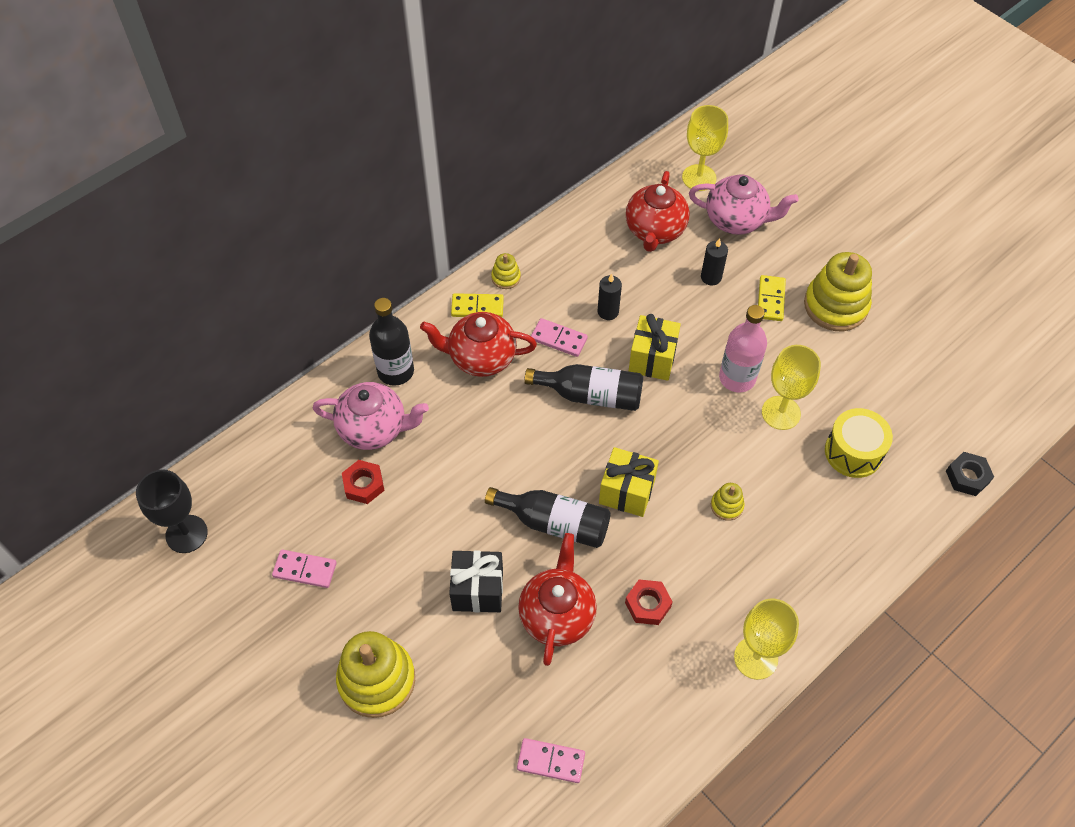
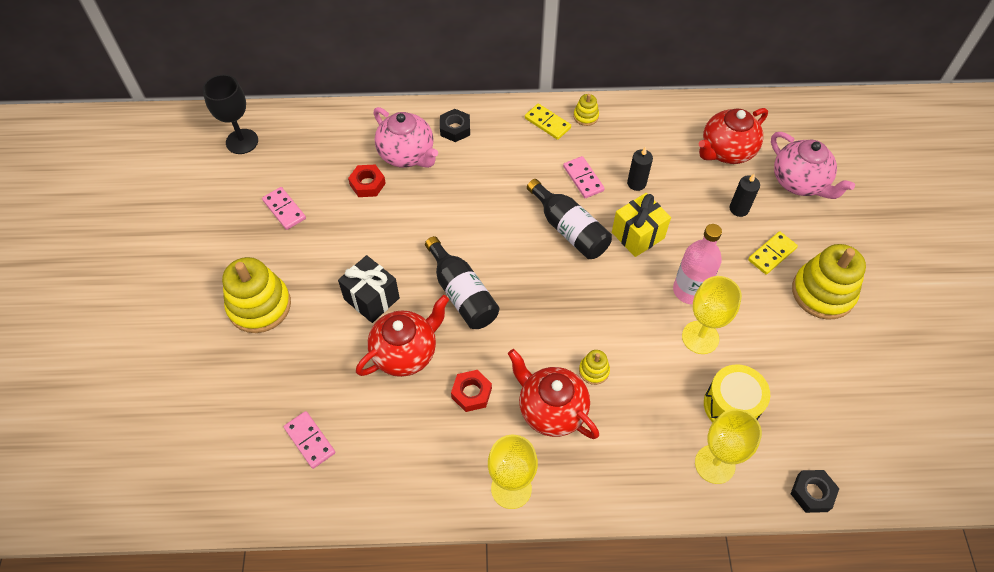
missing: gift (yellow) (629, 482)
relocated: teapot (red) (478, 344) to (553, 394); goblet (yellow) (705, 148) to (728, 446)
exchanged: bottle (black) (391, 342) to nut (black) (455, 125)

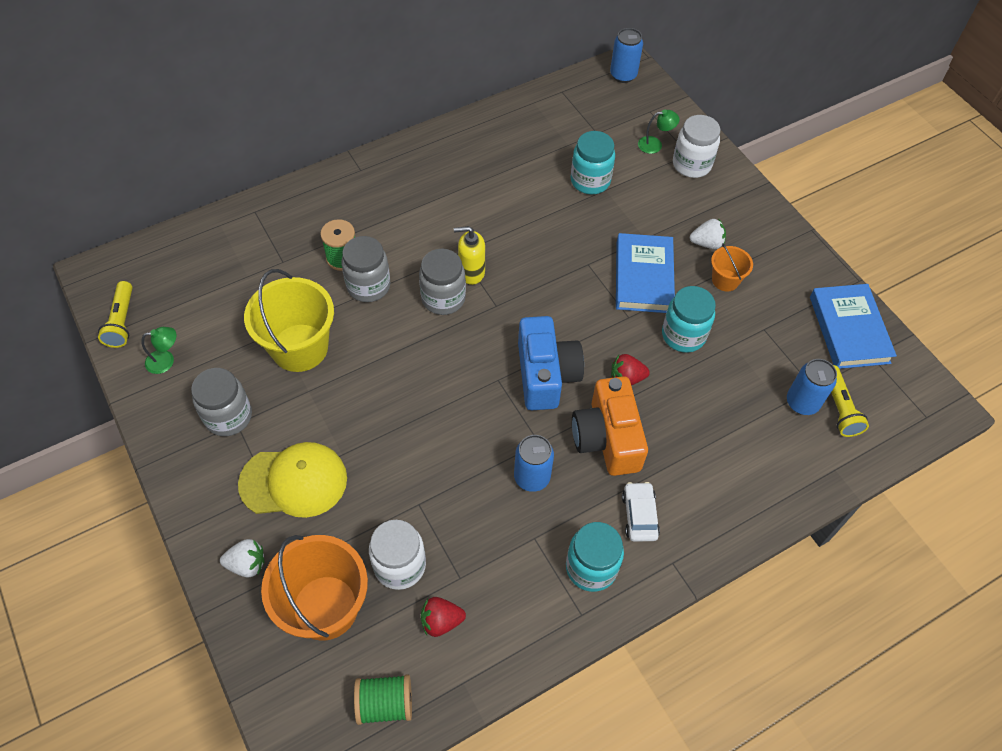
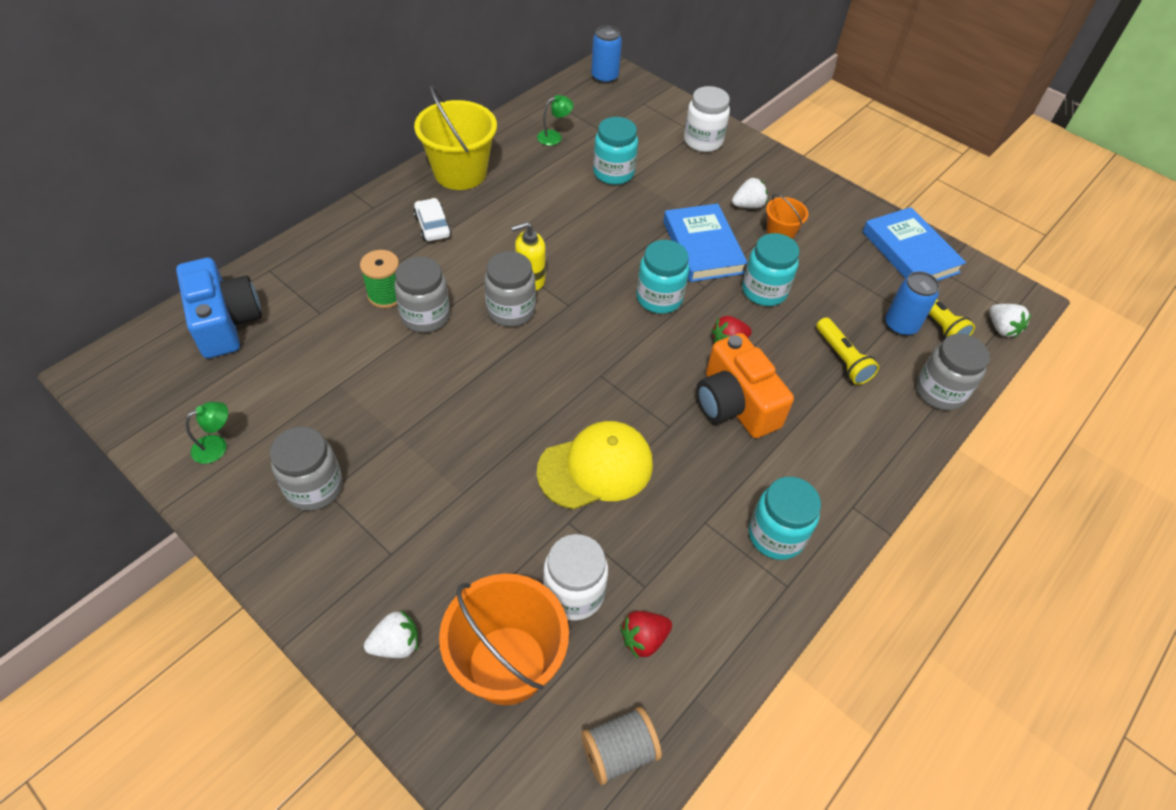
missing: can (blue) (534, 463)
appeared: jar (turquoise) (662, 277); jar (grey) (953, 372); strawberry (white) (1010, 321)
relocated: flashlight (yellow) (115, 314) to (847, 351); cap (yellow) (292, 480) to (595, 465); bucket (yellow) (289, 320) to (455, 137); camera (blue) (551, 363) to (219, 308); car (white) (641, 512) to (432, 219); lamp (green) (659, 132) to (555, 120)
colour: spool (green) (383, 699) to spool (grey) (621, 746)

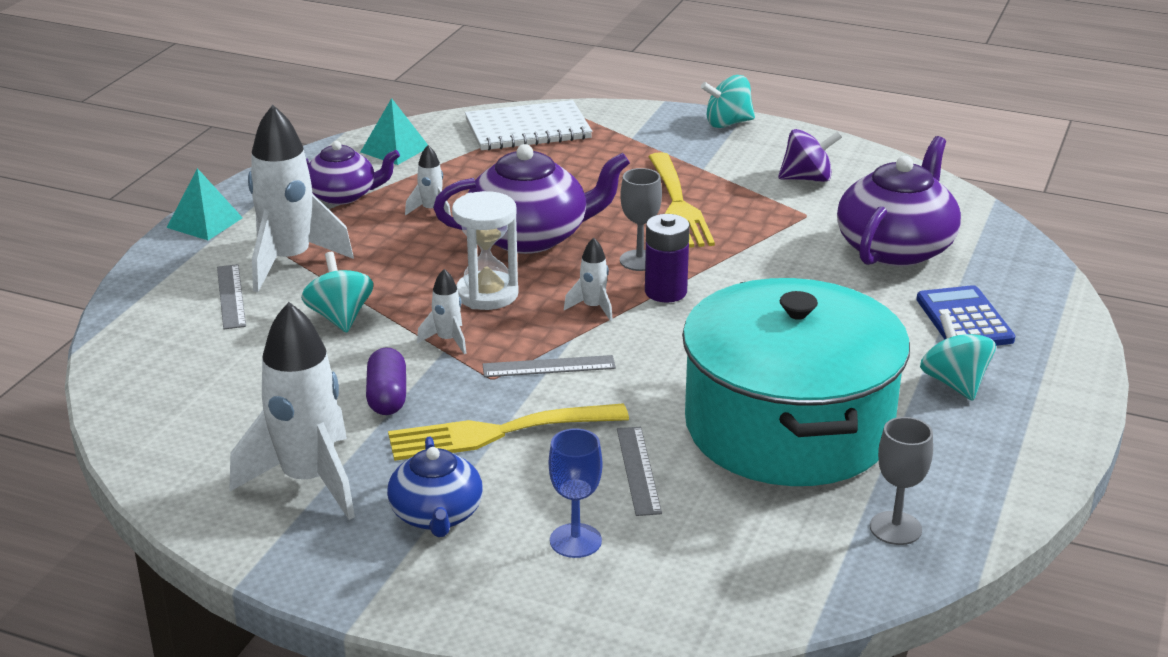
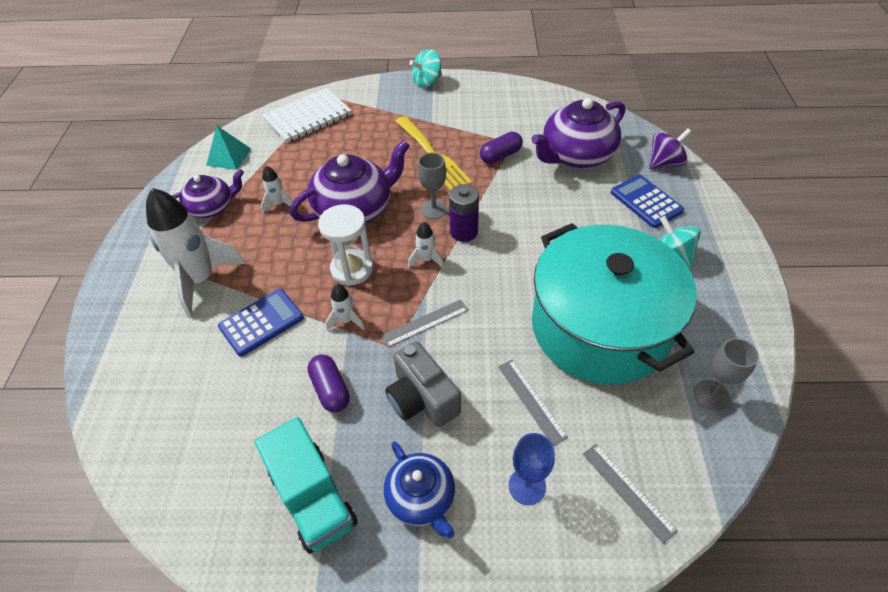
missing: pyramid (turquoise) (205, 204)
appeared: capsule (purple) (501, 148)
relocated: ruler (grey) (231, 296) to (630, 494); spinning top (purple) (810, 155) to (670, 148)
exchanged: rocket (white) (292, 411) to truck (turquoise) (306, 485); spinning top (turquoise) (337, 292) to calculator (blue) (261, 323); fork (yellow) (508, 432) to camera (grey) (423, 384)
spun: teapot (purple) (899, 201) = (578, 133) 135 degrees counterclockwise

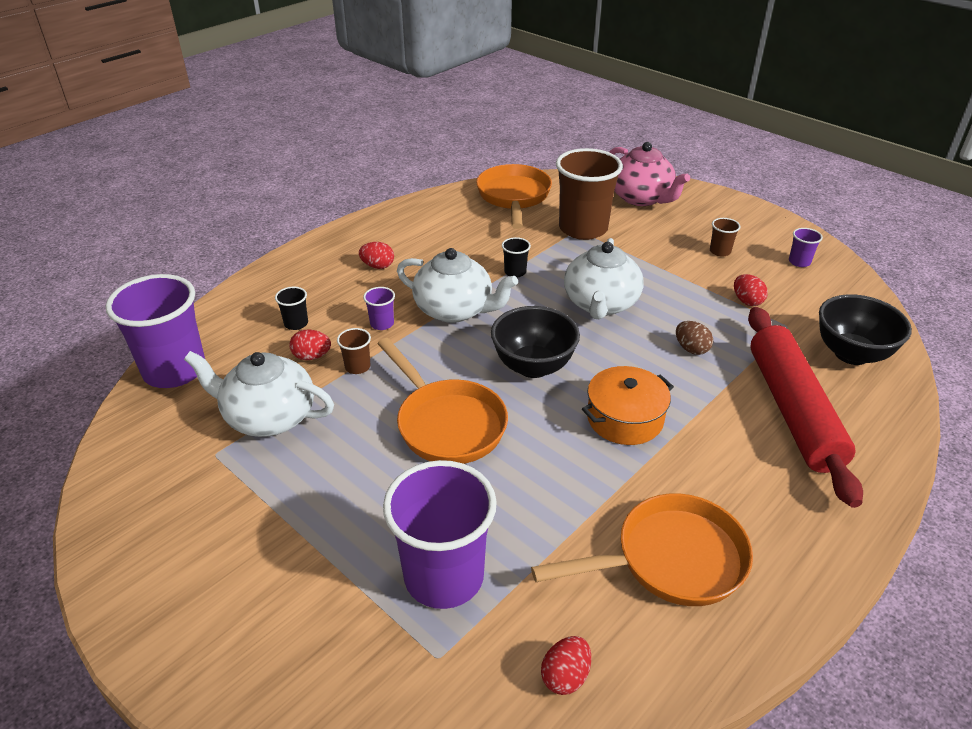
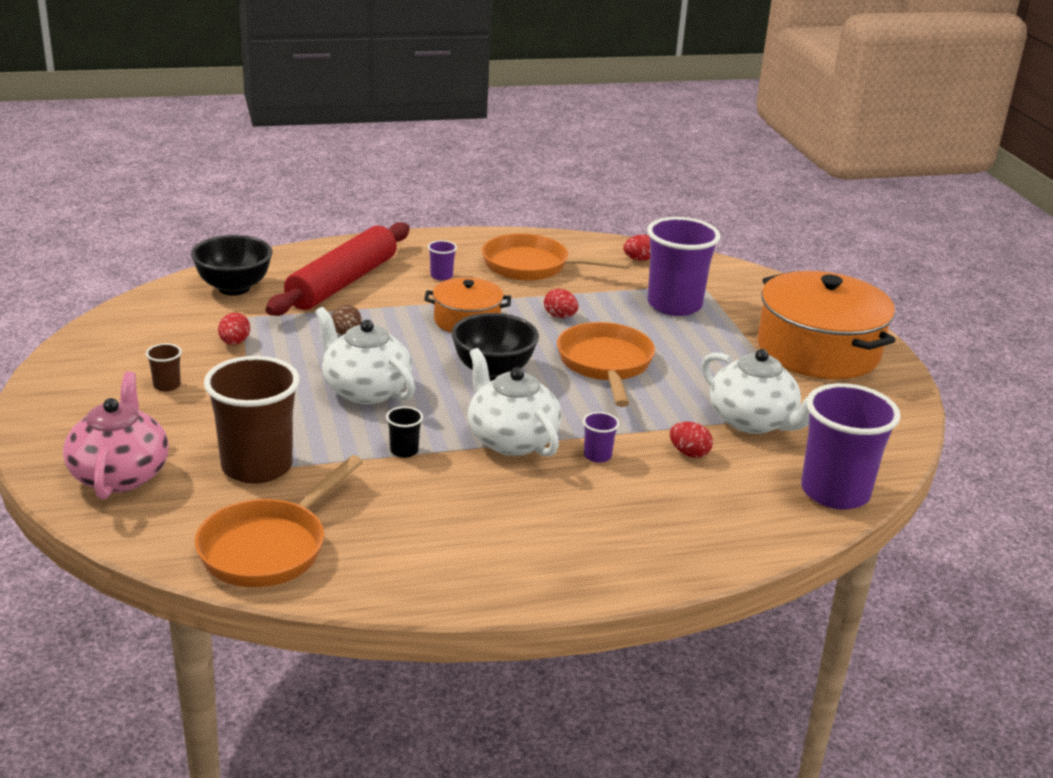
missing: cup (black) (291, 308); cup (brown) (354, 351)
appeared: pot (orange) (826, 325)
relocated: egg (red) (376, 255) to (561, 303); cup (purple) (806, 247) to (442, 260)
spun: teapot (white) (604, 279) = (365, 356) 90 degrees counterclockwise

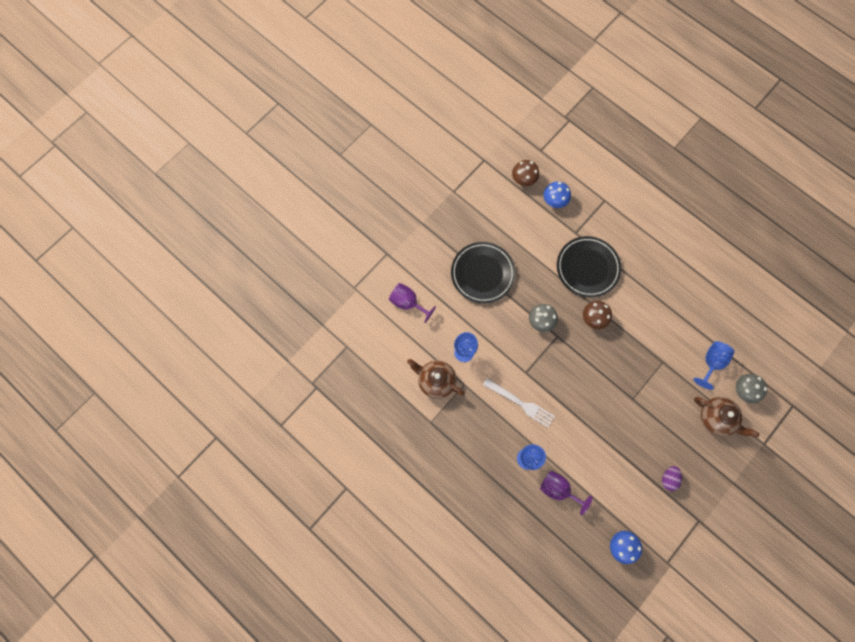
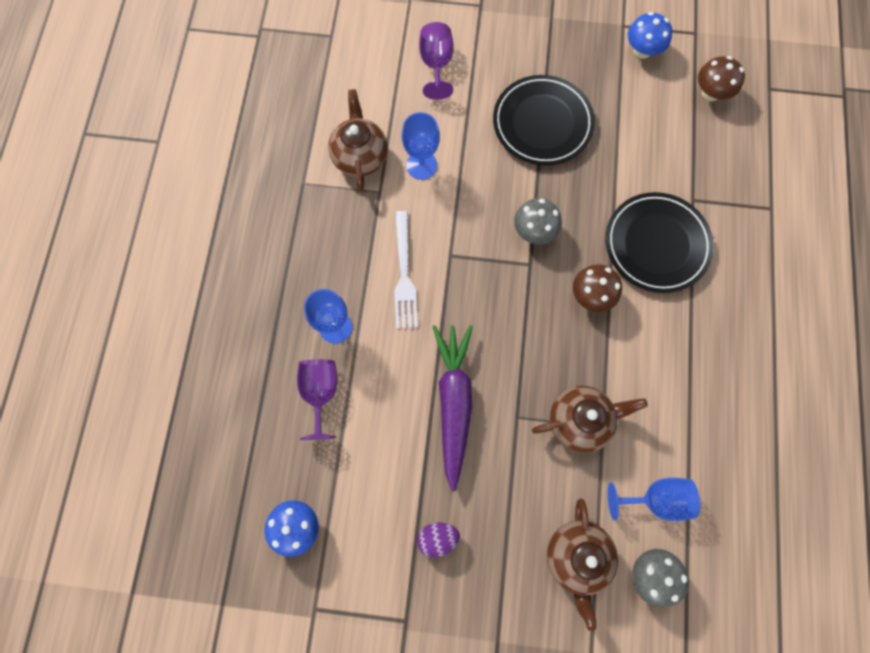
appeared: carrot (purple) (453, 408); teapot (brown) (590, 419)
relocated: mushroom (blue) (557, 194) to (650, 35)

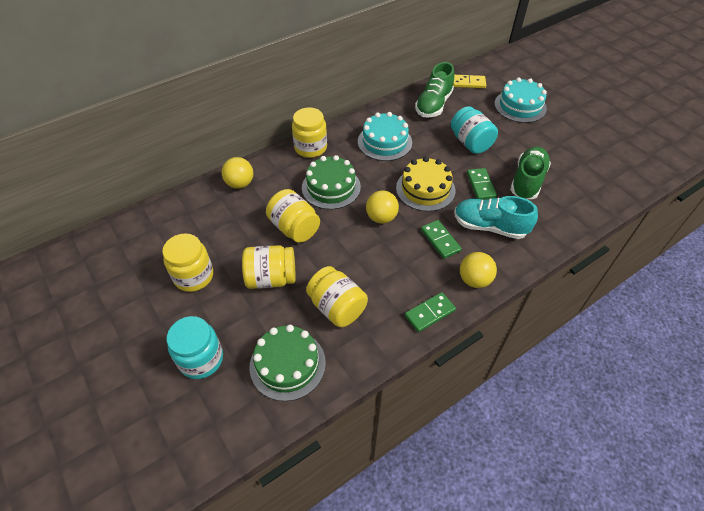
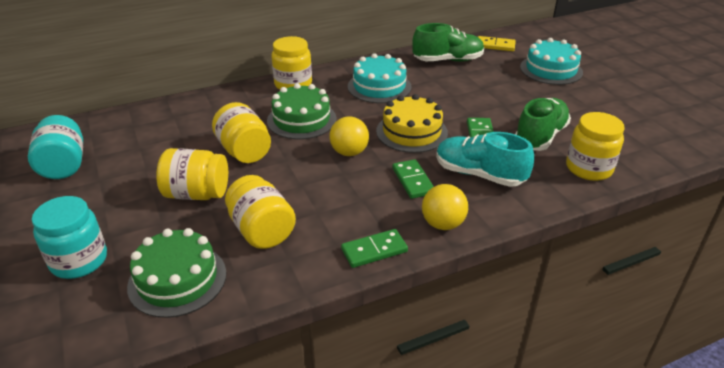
missing: ball (yellow) (237, 173)
relocated: jar (yellow) (187, 262) to (595, 146); jar (turquoise) (474, 130) to (55, 147)
spun: shoe (green) (434, 90) = (448, 42) 135 degrees counterclockwise

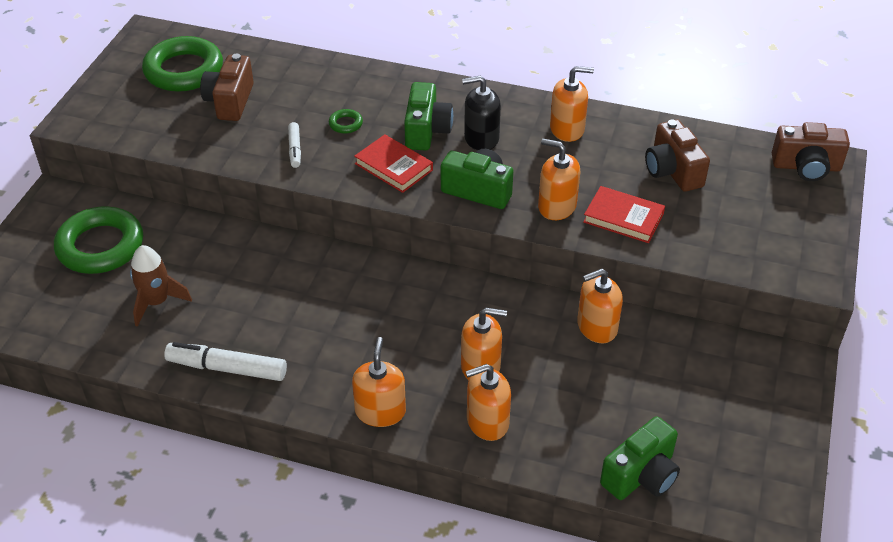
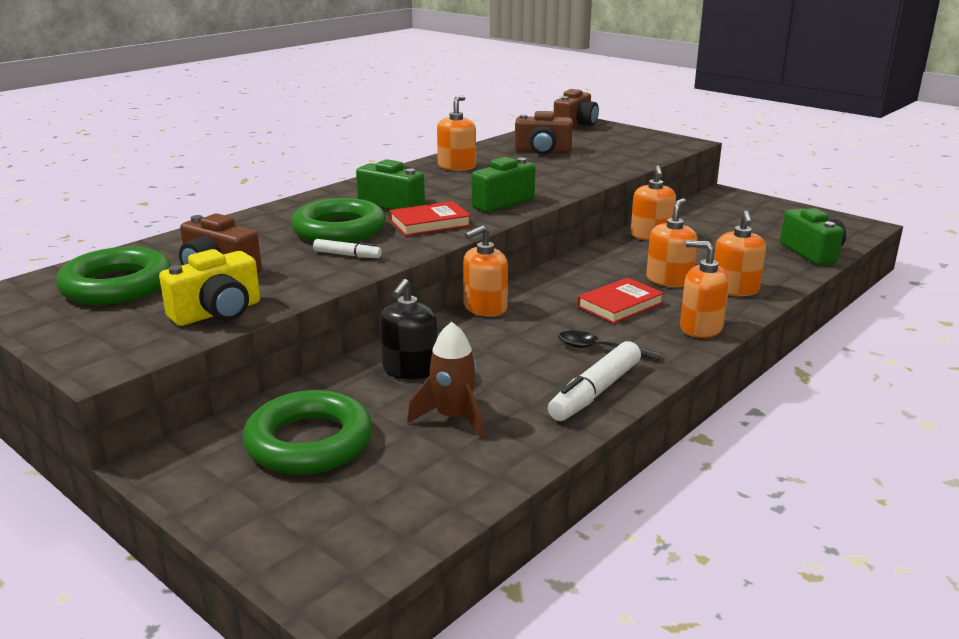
appeared: camera (yellow) (209, 287); spoon (black) (610, 346)
relocated: soap dispenser (black) (481, 112) to (408, 329); soap dispenser (orange) (559, 179) to (485, 271); book (red) (624, 214) to (620, 300)
size: ring (green) (346, 121) = (338, 220) x2.45

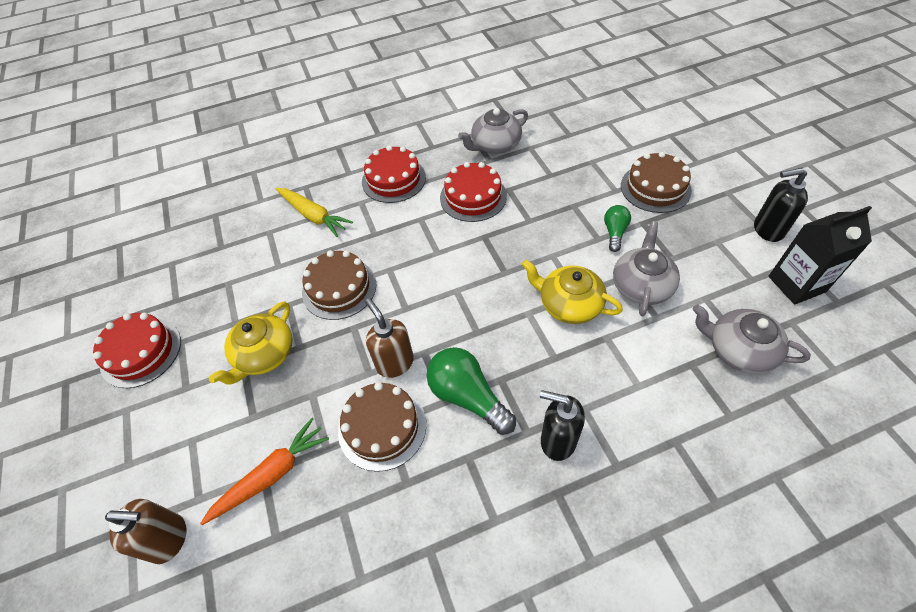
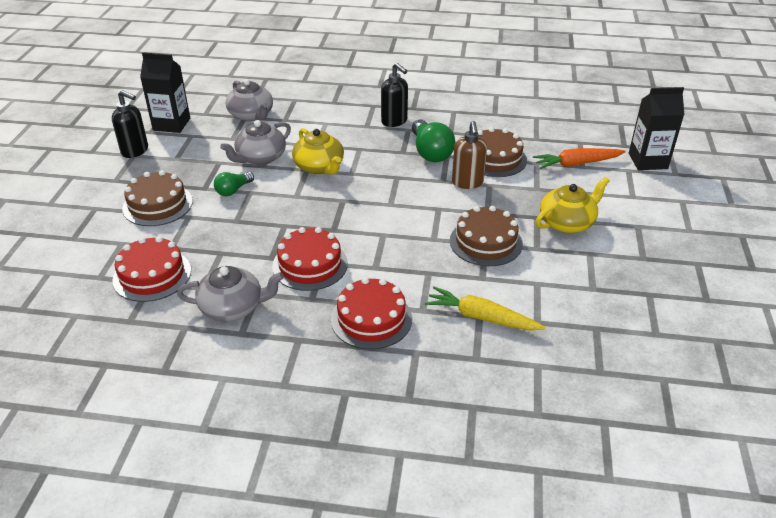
relocated: cake (red) (137, 350) to (151, 269)
exchanged: soap dispenser (brown) (145, 531) to carton (black) (656, 128)
spun: carrot (yellow) (314, 212) = (485, 308) 45 degrees counterclockwise

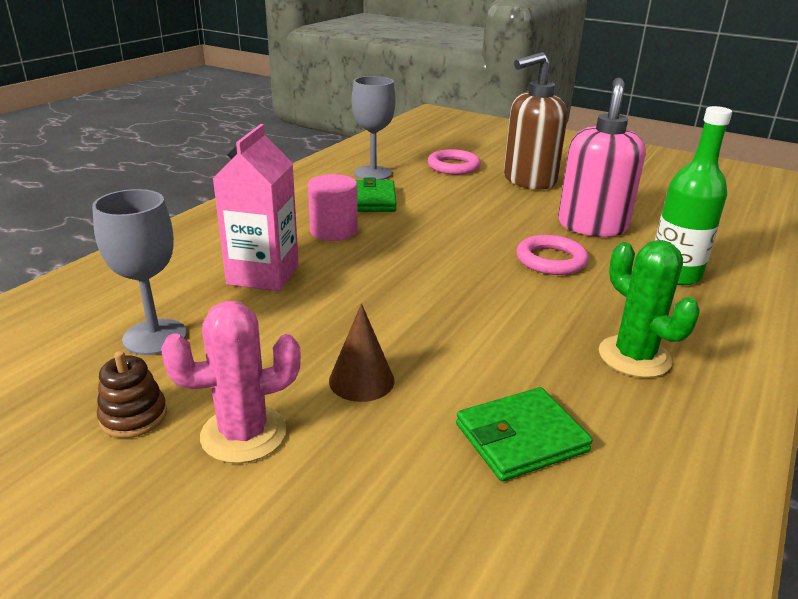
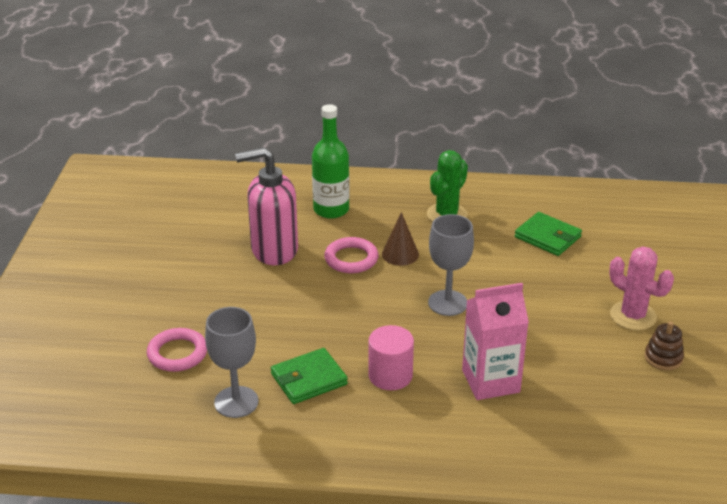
missing: soap dispenser (brown) (535, 120)
relocated: goblet (grey) (139, 272) to (451, 265); cone (brown) (362, 352) to (400, 239)

